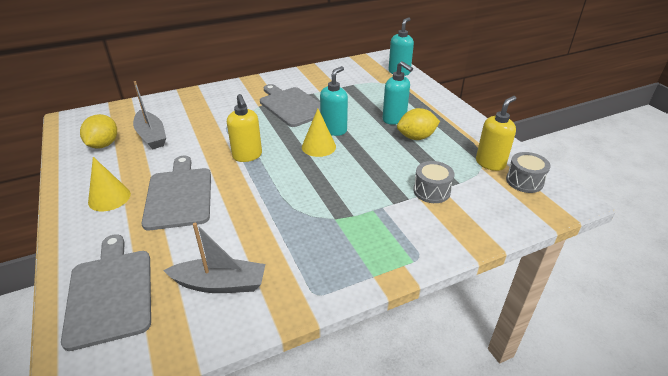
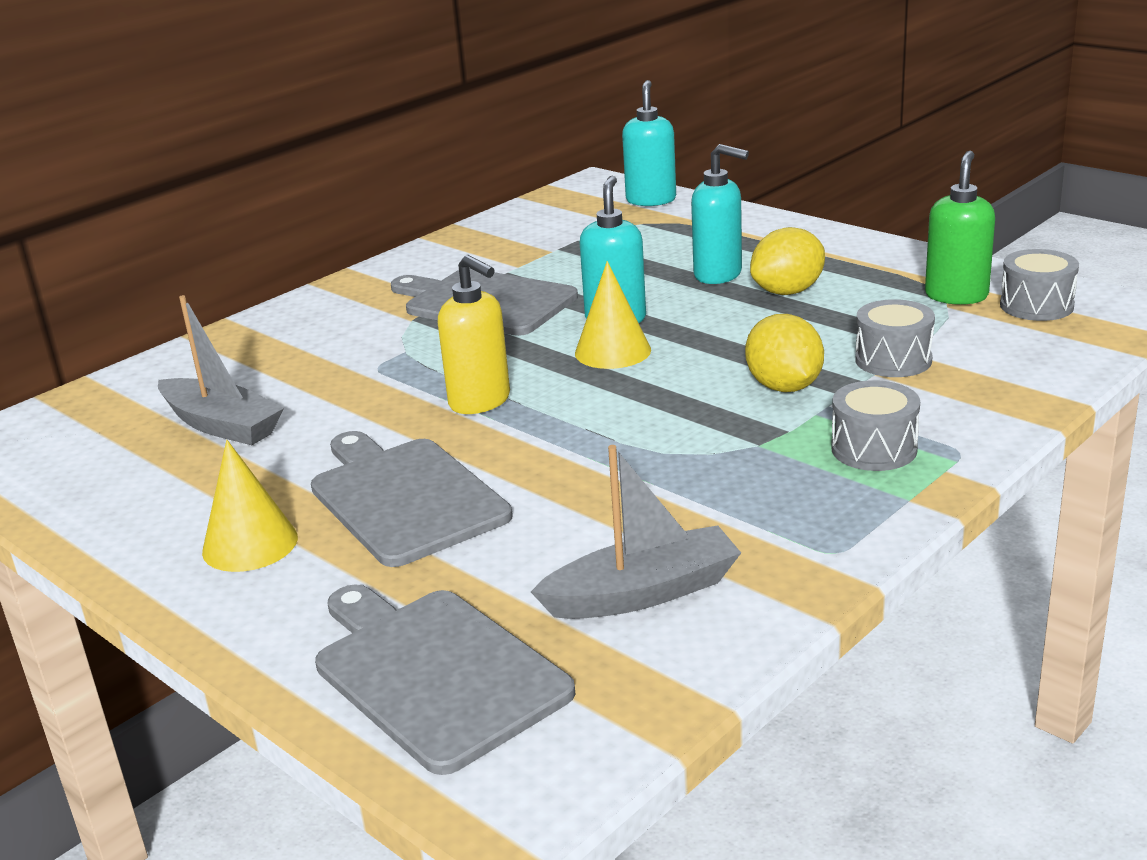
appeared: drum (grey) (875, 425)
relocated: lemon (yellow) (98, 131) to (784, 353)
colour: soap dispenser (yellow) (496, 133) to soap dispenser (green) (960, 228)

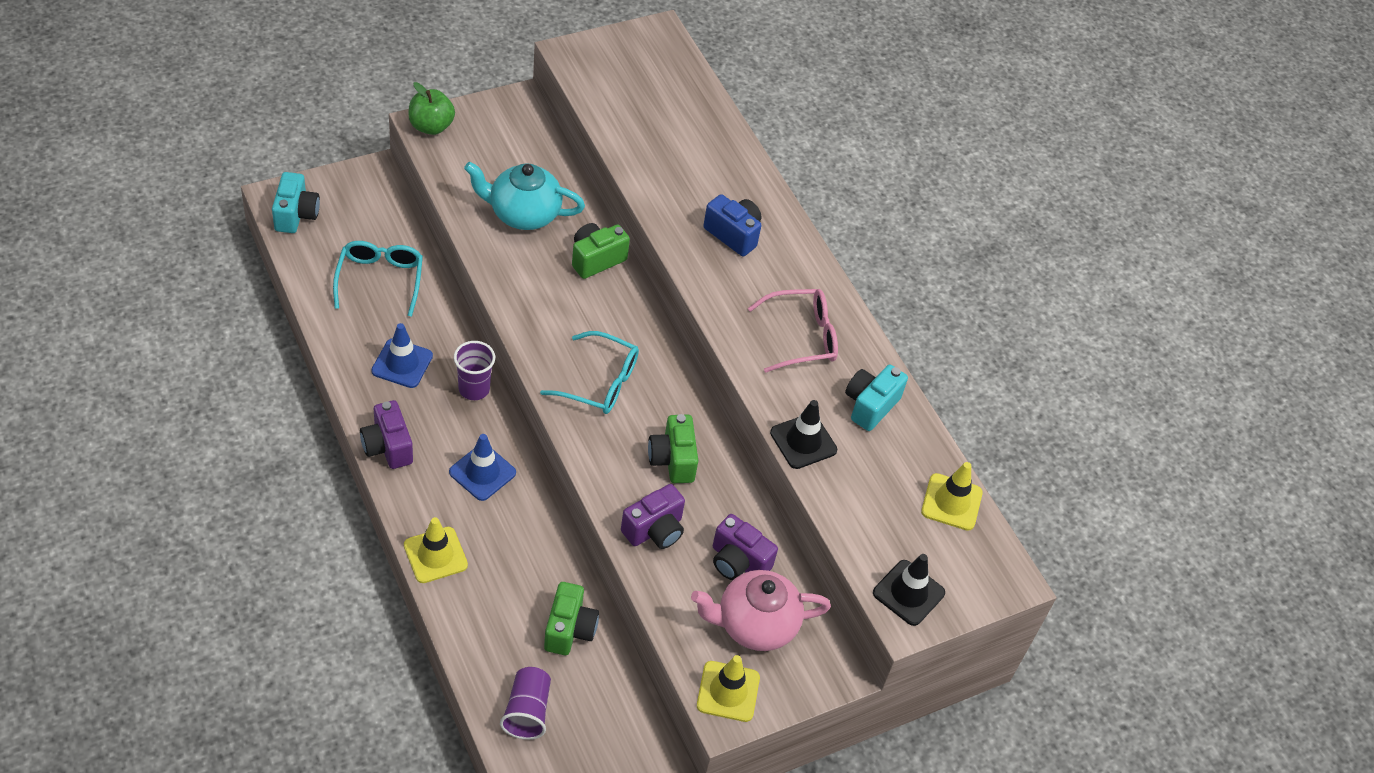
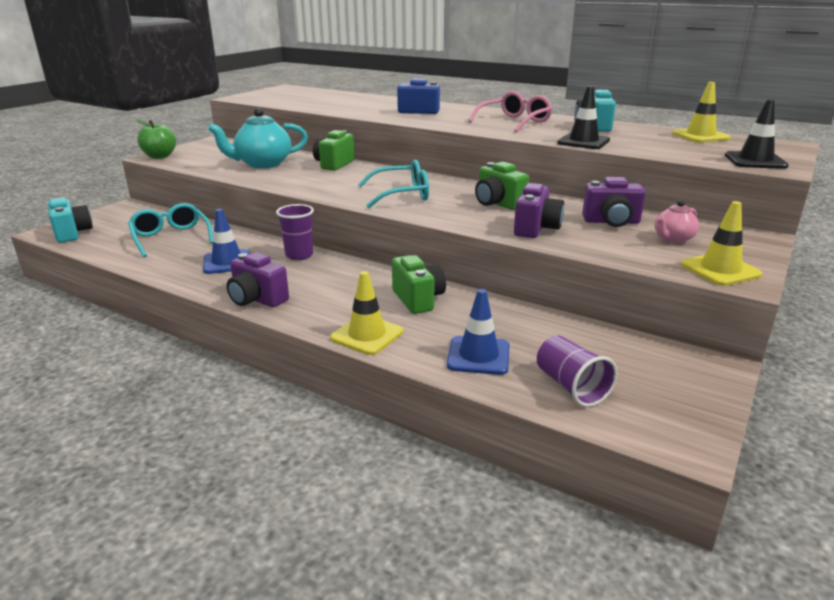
relocated: traffic cone (blue) (482, 467) to (478, 332); camera (green) (571, 618) to (419, 284)
size: teapot (pink) (761, 610) = (677, 221) x0.53

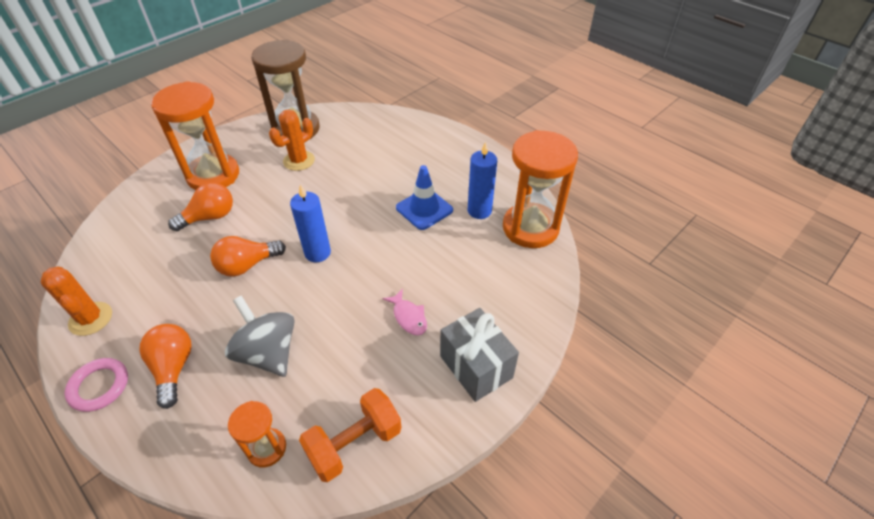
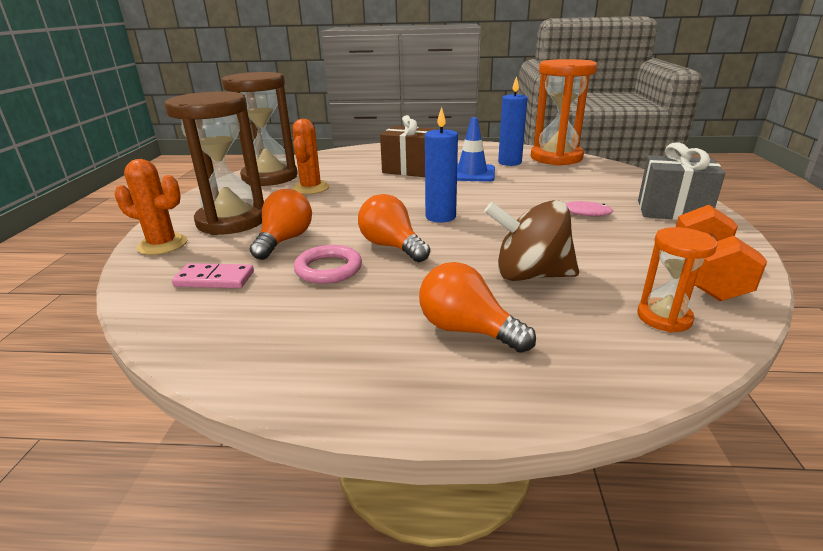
appeared: domino (pink) (213, 275); gift (brown) (408, 146)
relocated: cactus (orange) (76, 301) to (151, 207); ring (pink) (96, 385) to (328, 264)
colour: hourglass (orange) (195, 135) to hourglass (brown) (214, 163); spinning top (grey) (260, 336) to spinning top (brown) (531, 240)
spun: light bulb (orange) (248, 256) = (394, 228) 120 degrees clockwise

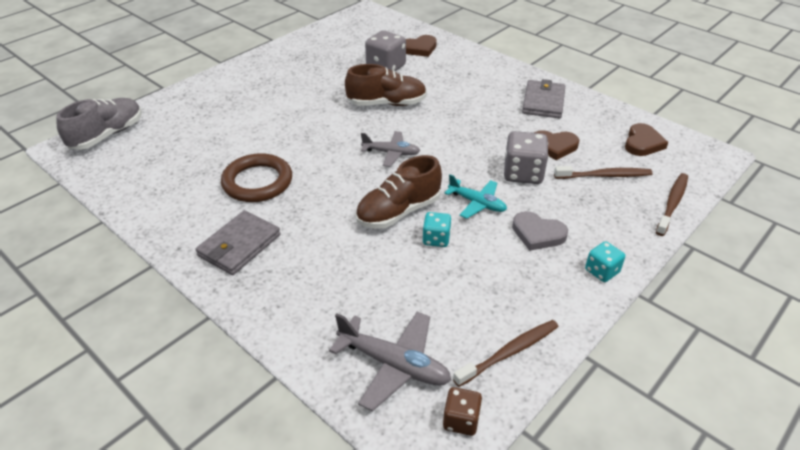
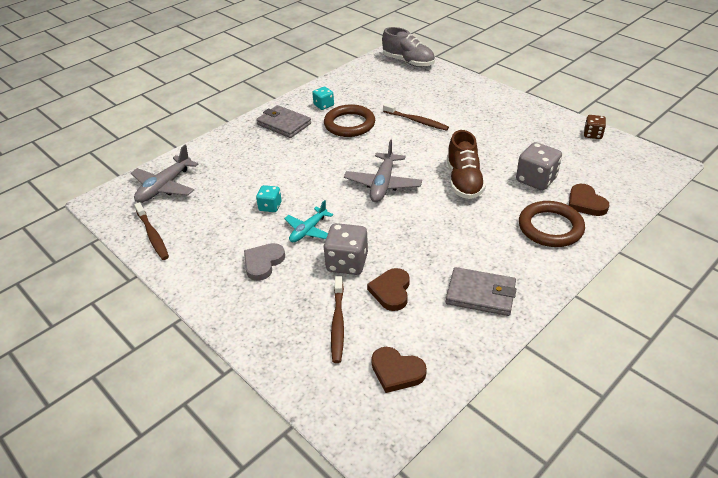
missing: shoe (brown) (399, 192)
appeared: ring (brown) (552, 224)
relocated: dice (brown) (462, 411) to (595, 127); dice (turquoise) (605, 261) to (323, 98); toothbrush (brown) (672, 204) to (416, 117)
size: plane (grey) (390, 149) = (383, 170) x1.51

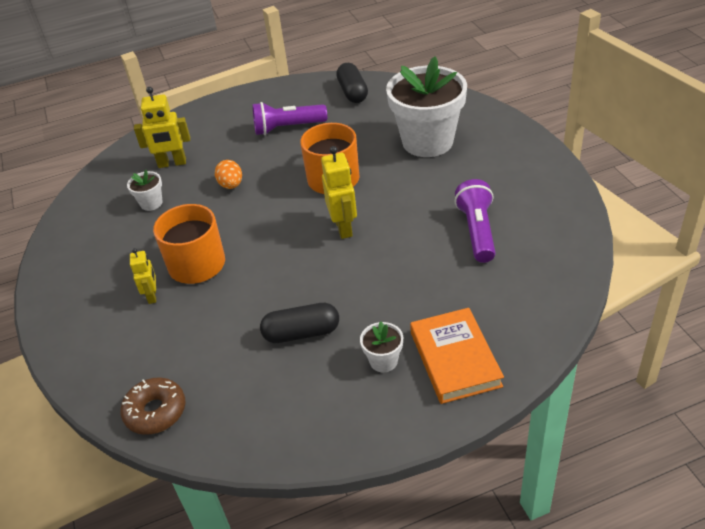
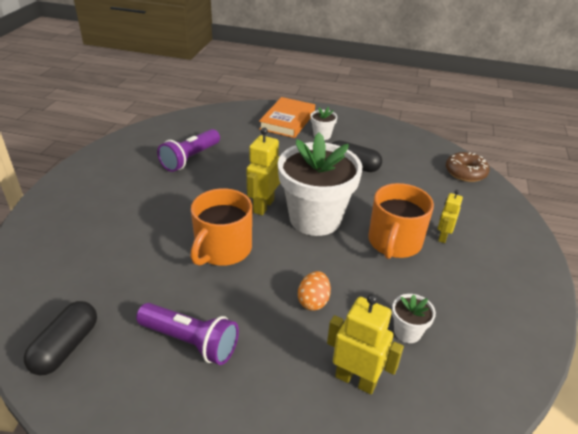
relocated: flower pot (white) (426, 106) to (320, 184)

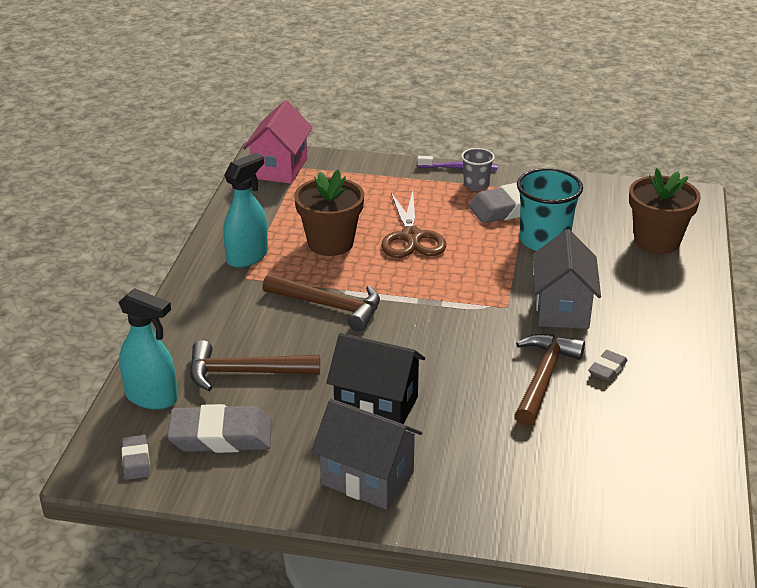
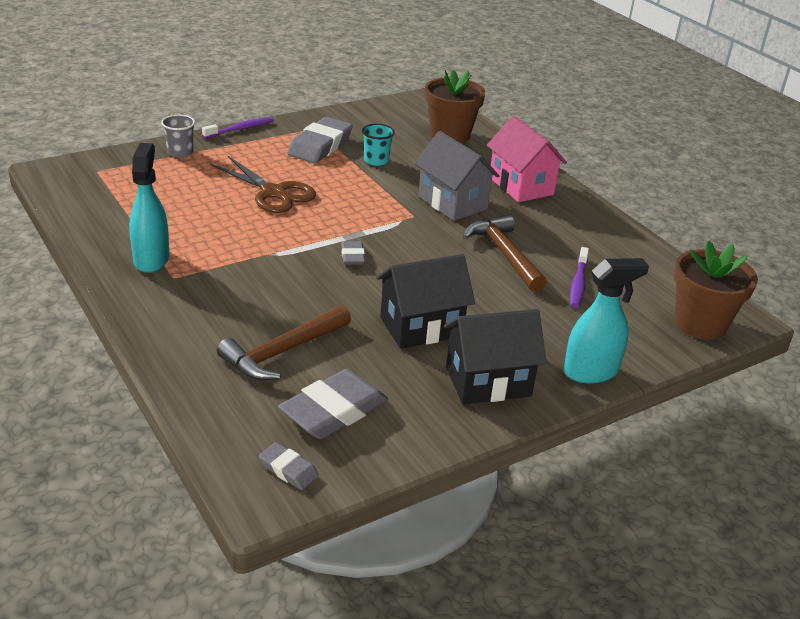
missing: hammer (brown) (321, 302)
appeared: toothbrush (purple) (579, 277)
relocated: spray bottle (turquoise) (148, 349) to (606, 320); house (pink) (278, 142) to (527, 159); flower pot (brown) (329, 212) to (716, 290); cup (grey) (478, 169) to (178, 136); eraser (grey) (608, 365) to (353, 253)
colour: house (grey) (366, 454) to house (black) (495, 356)
size: cup (turquoise) (550, 209) = (378, 145) x0.55

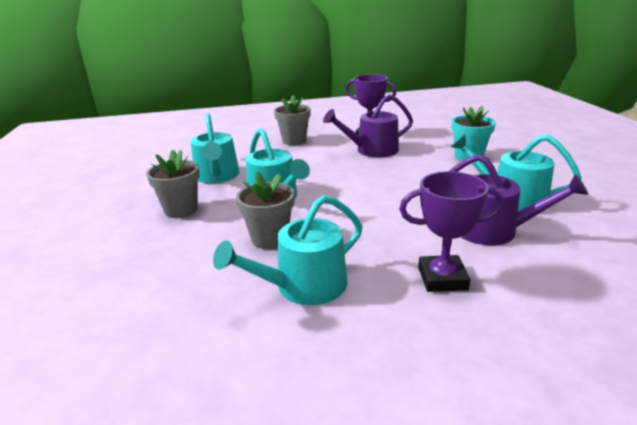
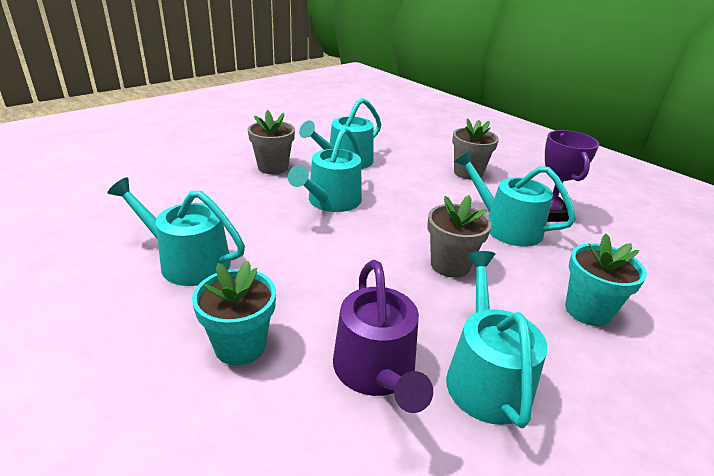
relocated: flower pot (grey) (265, 210) to (460, 236)
exchanged: trophy (purple) (451, 231) to flower pot (turquoise) (234, 313)
colour: watering can (purple) (368, 125) to watering can (turquoise) (515, 198)

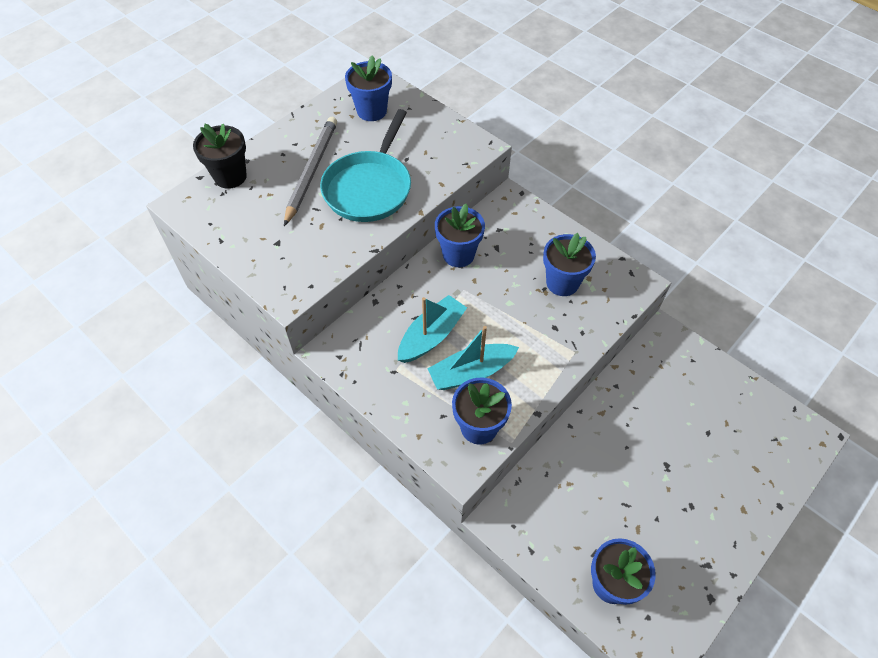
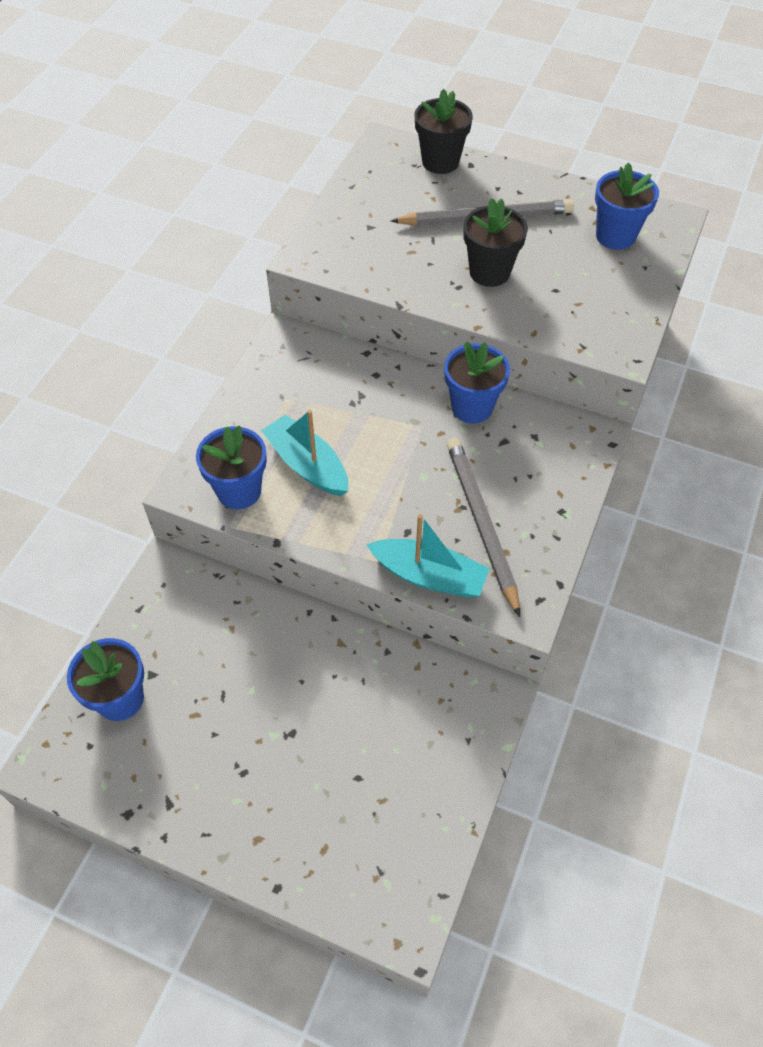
relocated: boat (turquoise) (432, 329) to (428, 556)
exchanged: pan (turquoise) (365, 165) to flower pot (black) (495, 242); flower pot (blue) (569, 264) to pencil (grey) (483, 527)

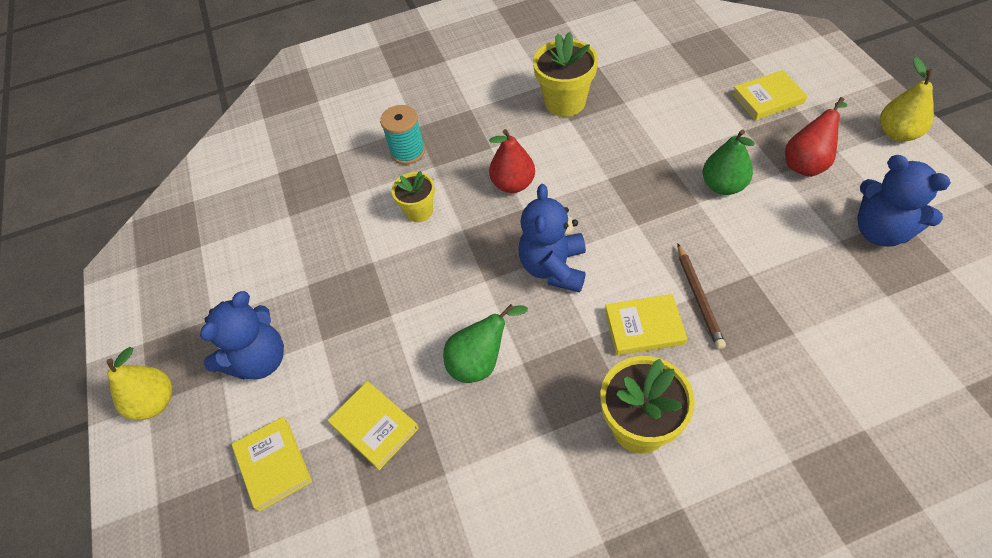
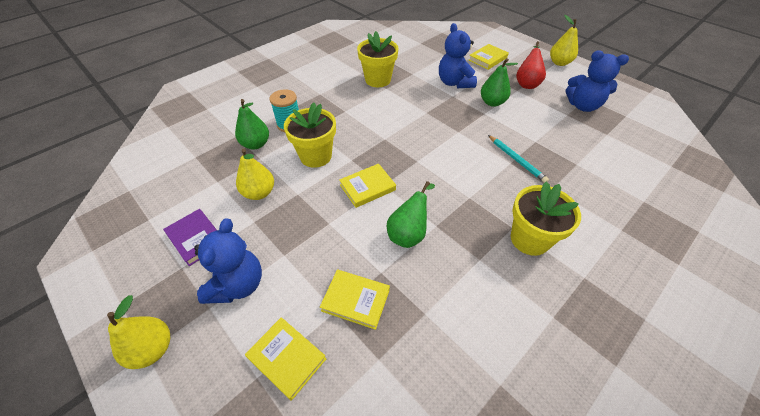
missing: pear (red) (512, 161)
appeared: book (purple) (190, 237); pear (green) (252, 124); pear (yellow) (255, 174)
relocated: teddy bear (blue) (552, 238) to (458, 55); book (yellow) (646, 324) to (367, 186)
colour: pencil (brown) (702, 296) to pencil (turquoise) (518, 159)
size: flower pot (yellow) (413, 196) = (310, 135) x1.62

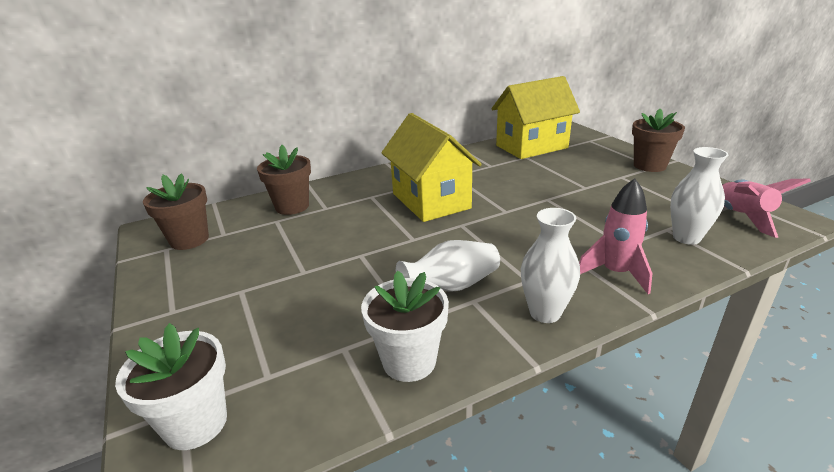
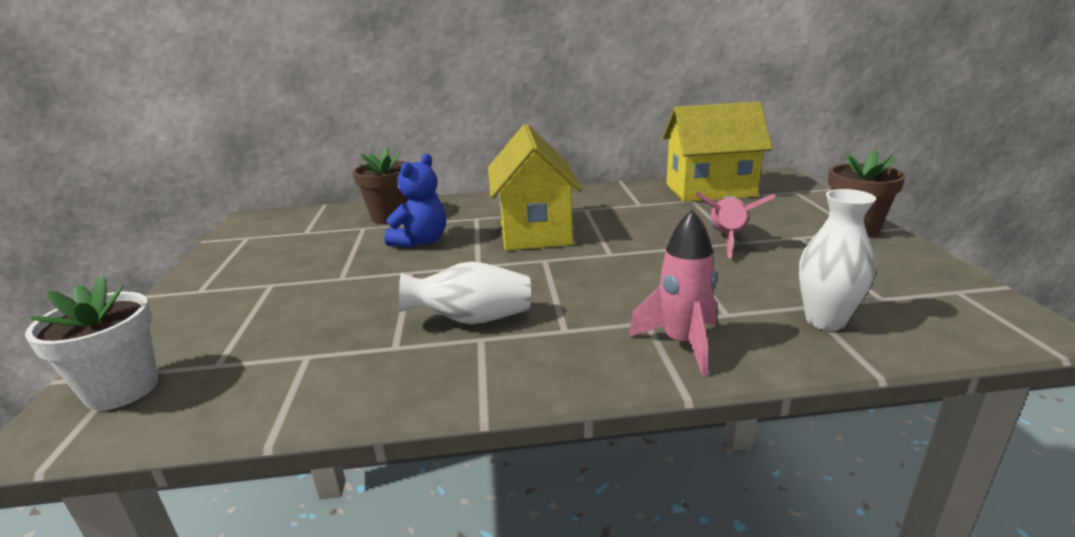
missing: flower pot (brown) (176, 212); flower pot (white) (405, 326); vase (white) (550, 265)
appeared: teddy bear (blue) (415, 201)
relocated: rocket (pink) (766, 208) to (735, 224)

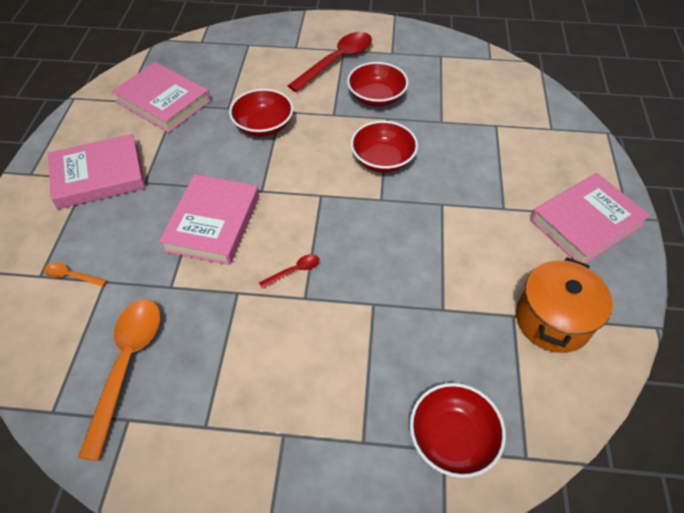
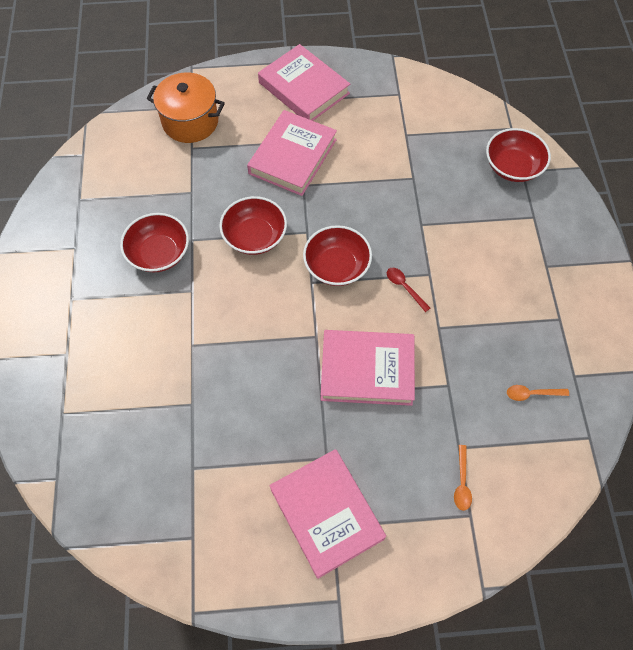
missing: spoon (red) (330, 62)
relocated: book (pink) (161, 97) to (292, 153); bowl (red) (261, 113) to (337, 255); pot (orange) (564, 305) to (186, 108)
size: spoon (orange) (119, 380) = (538, 393) x0.44

